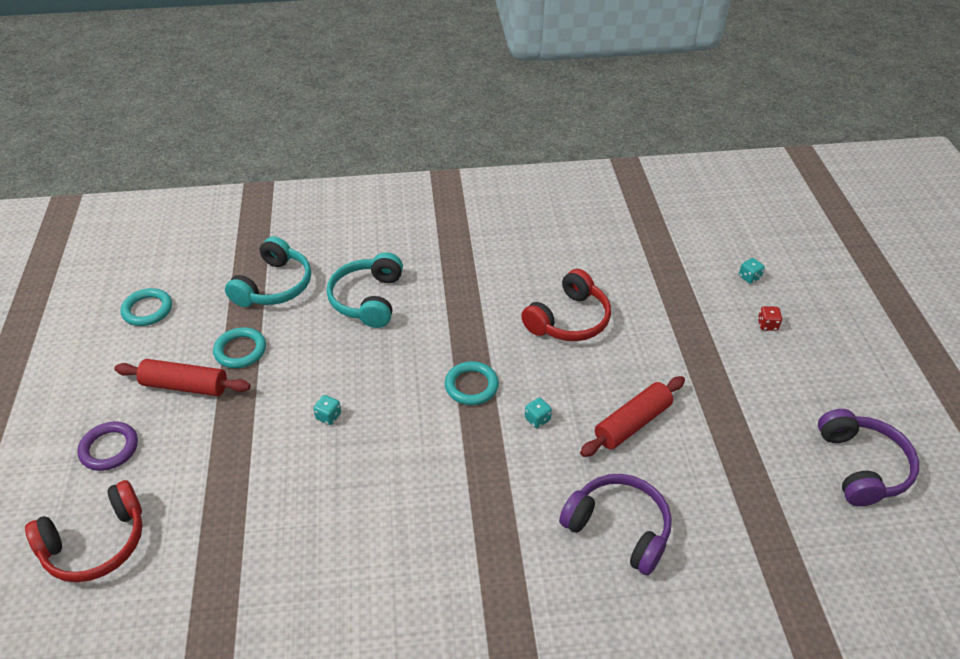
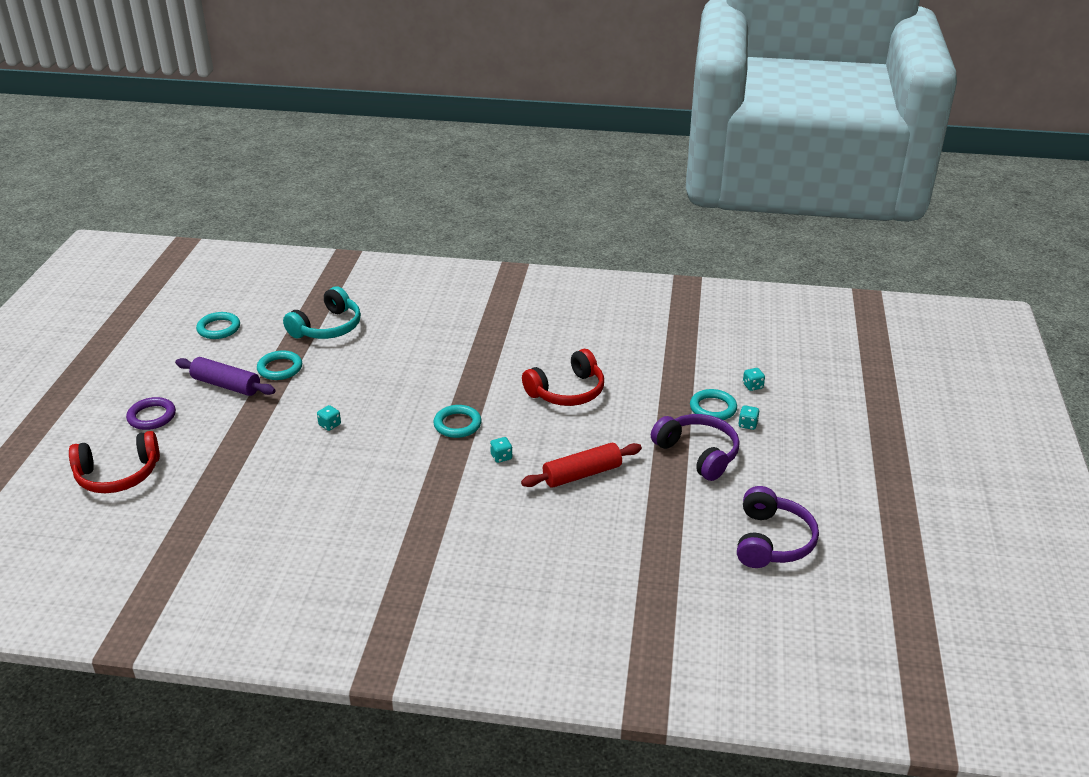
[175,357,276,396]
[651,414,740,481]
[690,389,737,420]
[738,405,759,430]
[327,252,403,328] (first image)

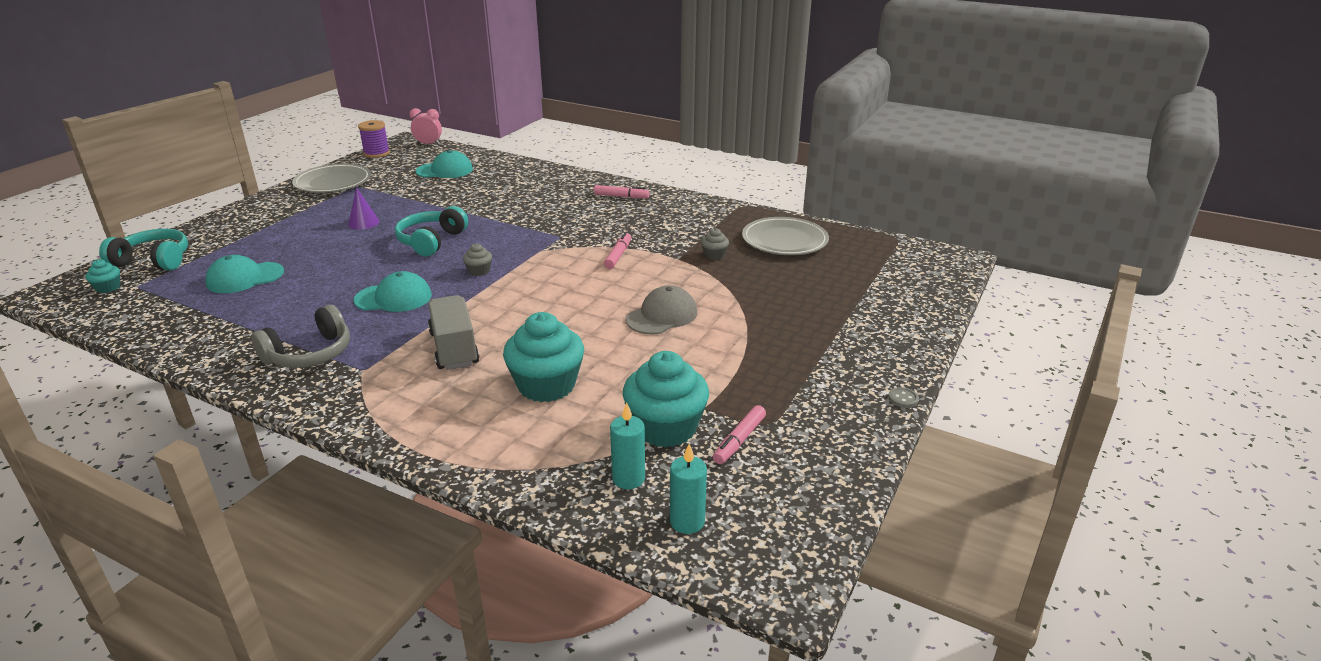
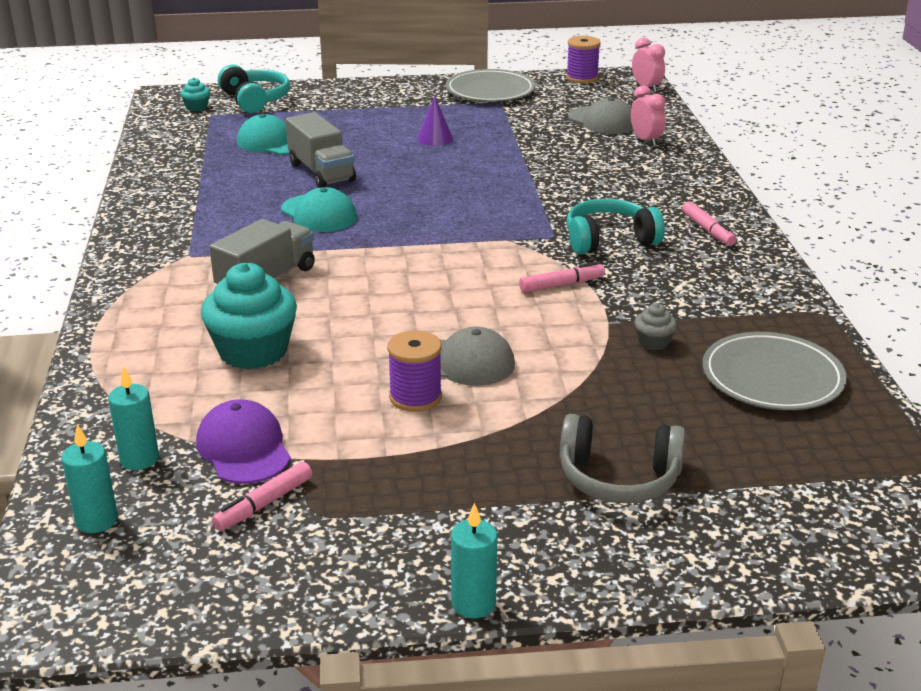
[196,399,291,484]
[212,462,312,531]
[286,112,356,188]
[387,330,442,412]
[451,503,497,618]
[560,414,686,503]
[566,198,665,255]
[568,97,633,134]
[631,85,666,146]
[463,243,492,276] (first image)

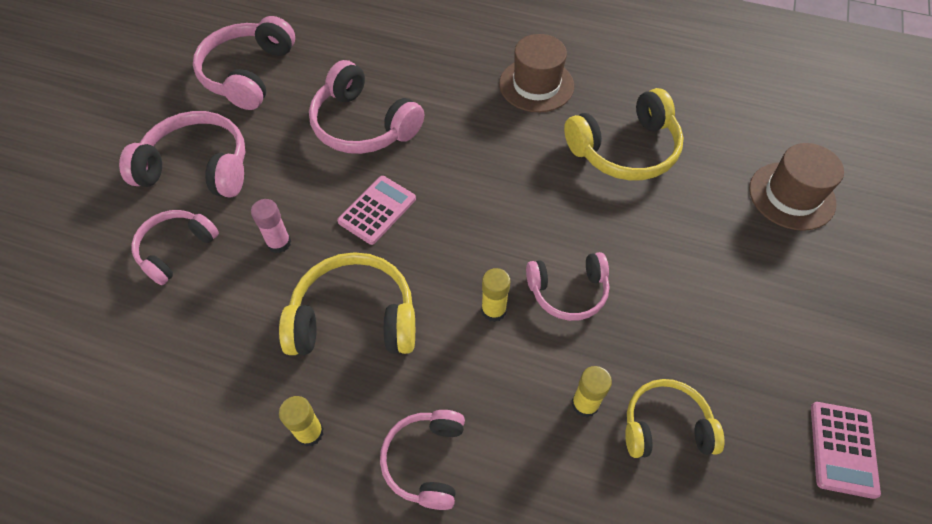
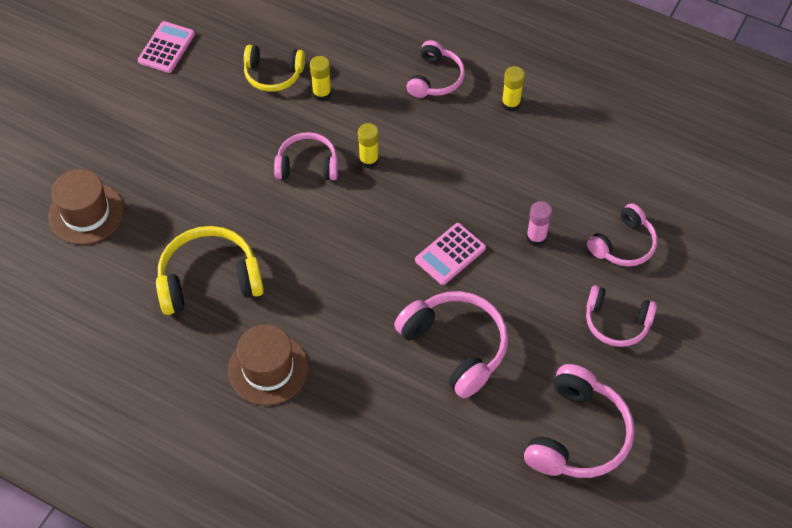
[586,285,657,347]
[279,252,415,355] (first image)

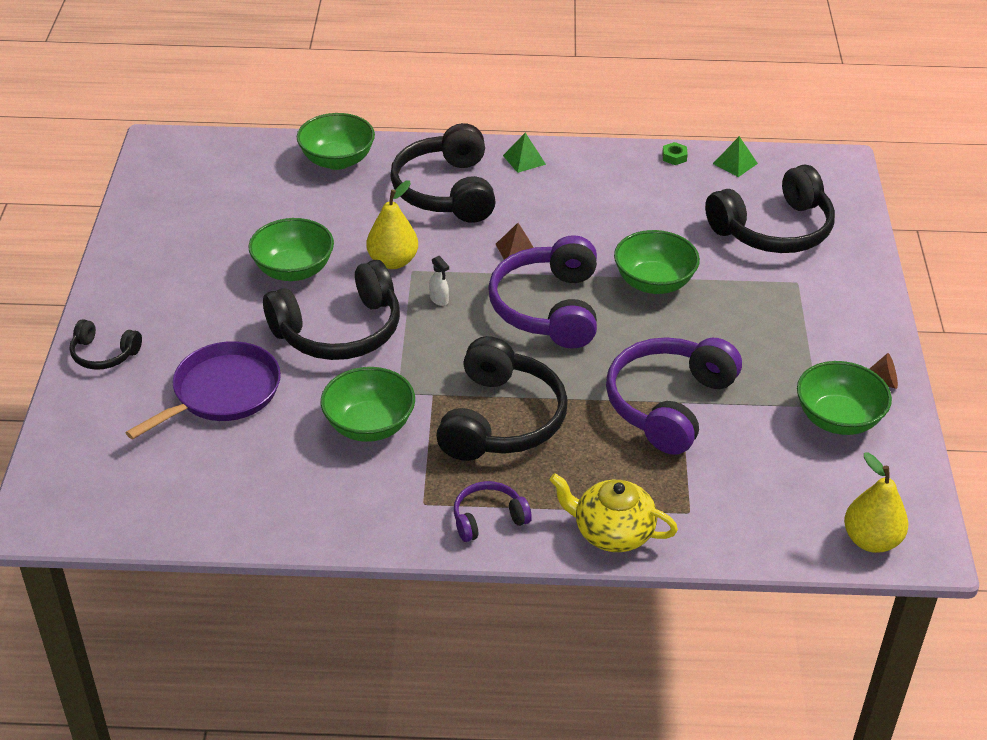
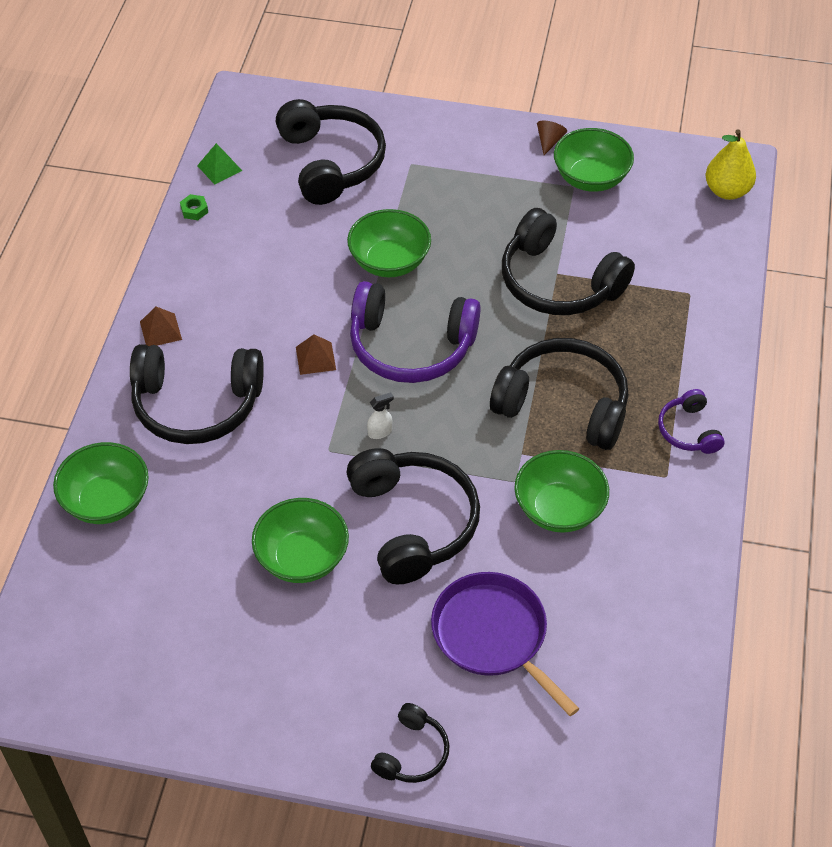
[140,306,182,346]
[502,208,635,315]
[366,180,418,269] (first image)
[549,473,678,552] (first image)

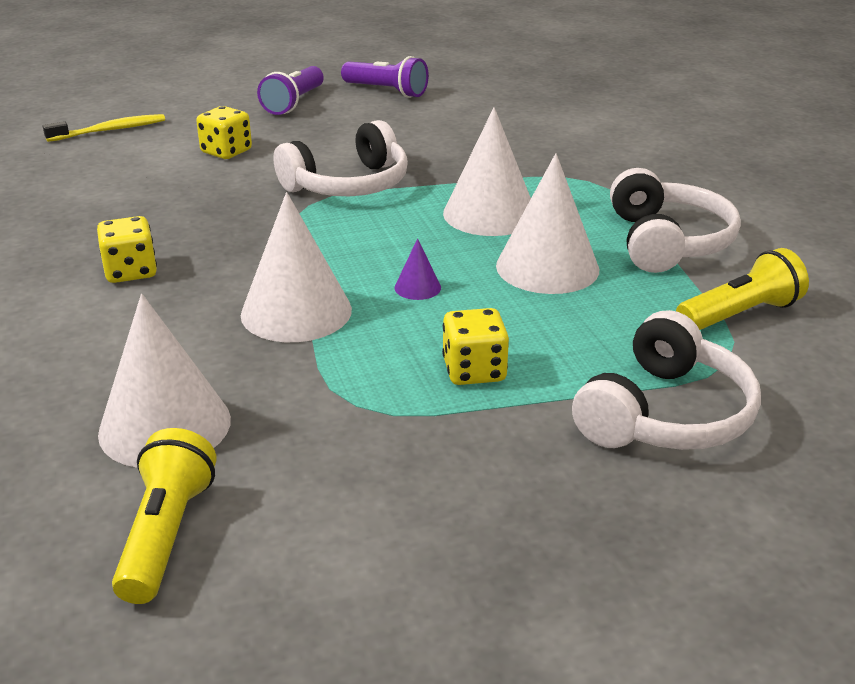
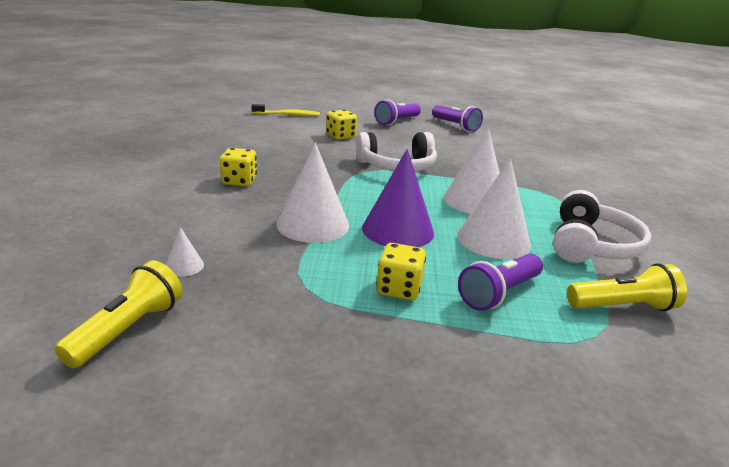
[166,227,204,277]
[362,149,434,247]
[458,254,543,311]
[572,310,761,450] (first image)

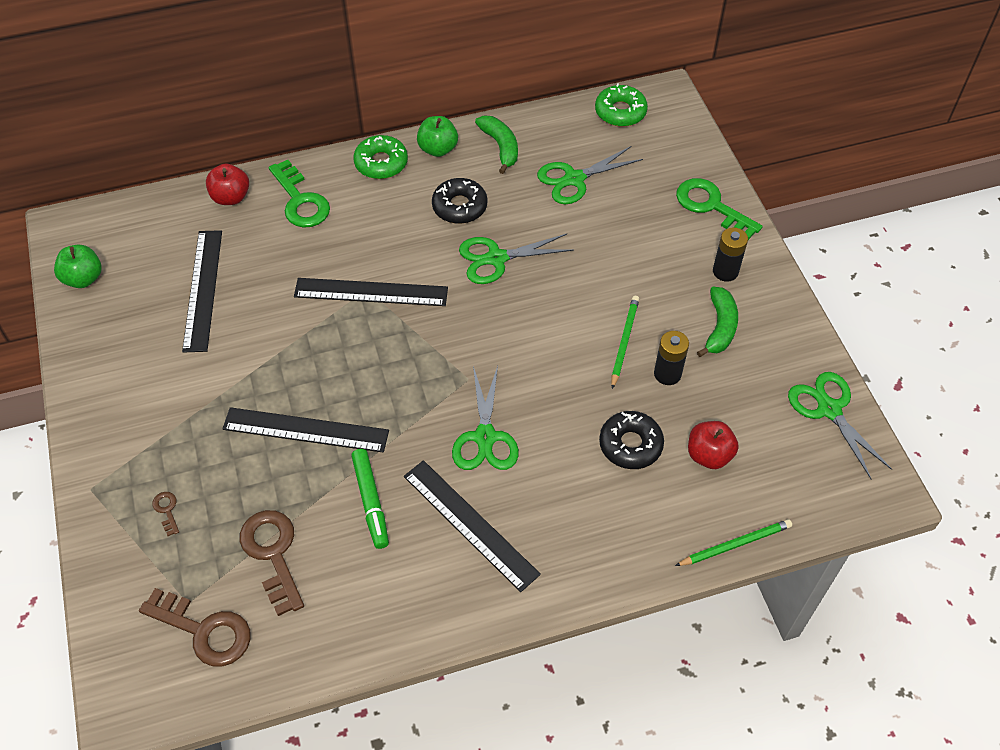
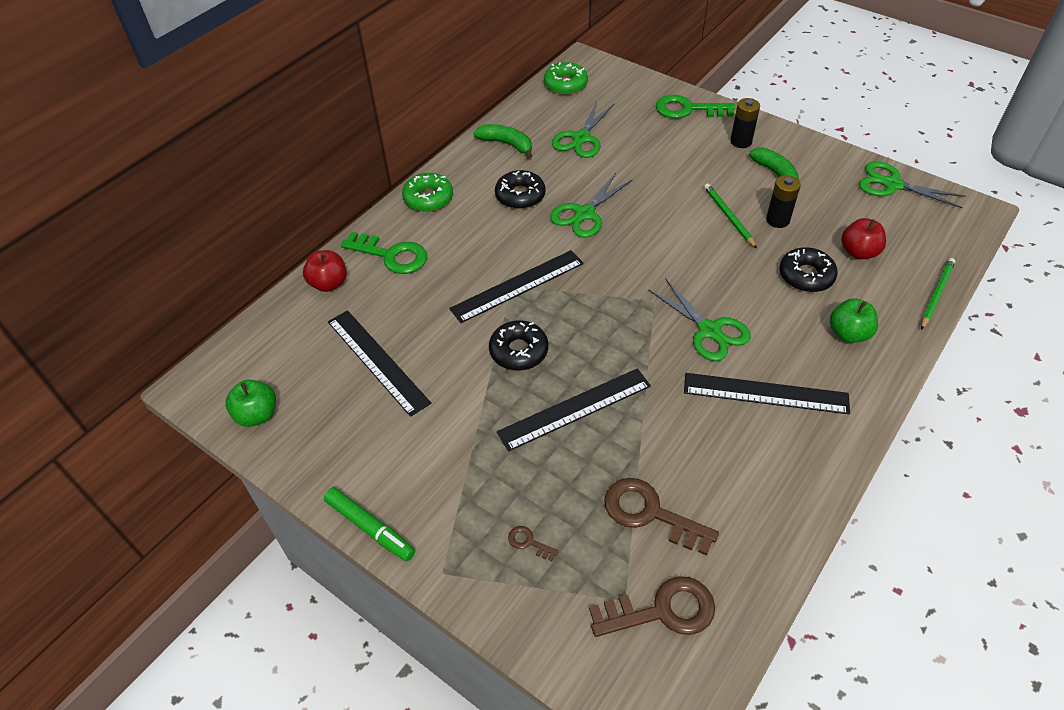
[324,487,415,561]
[489,320,548,371]
[830,299,878,343]

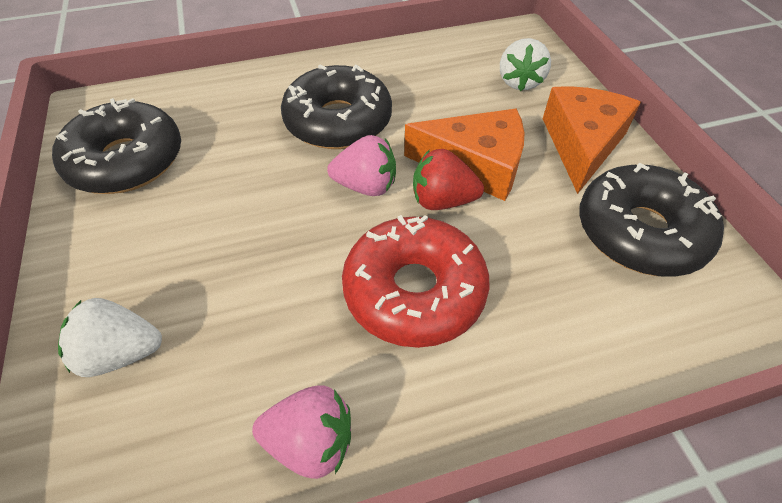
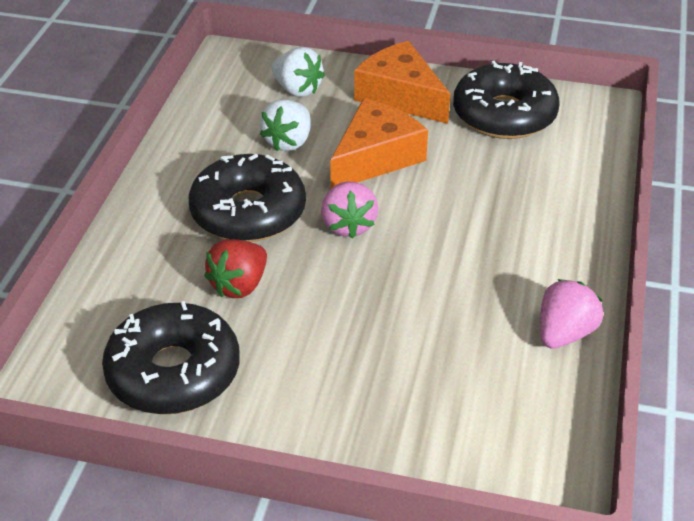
[204,239,267,298]
[260,99,311,151]
[321,181,379,239]
[342,215,489,348] (first image)

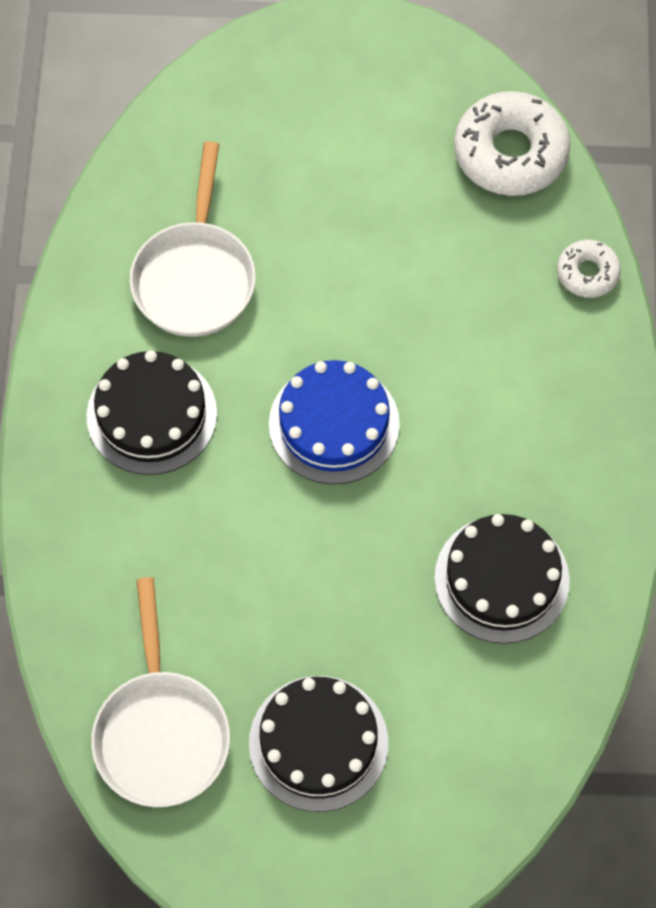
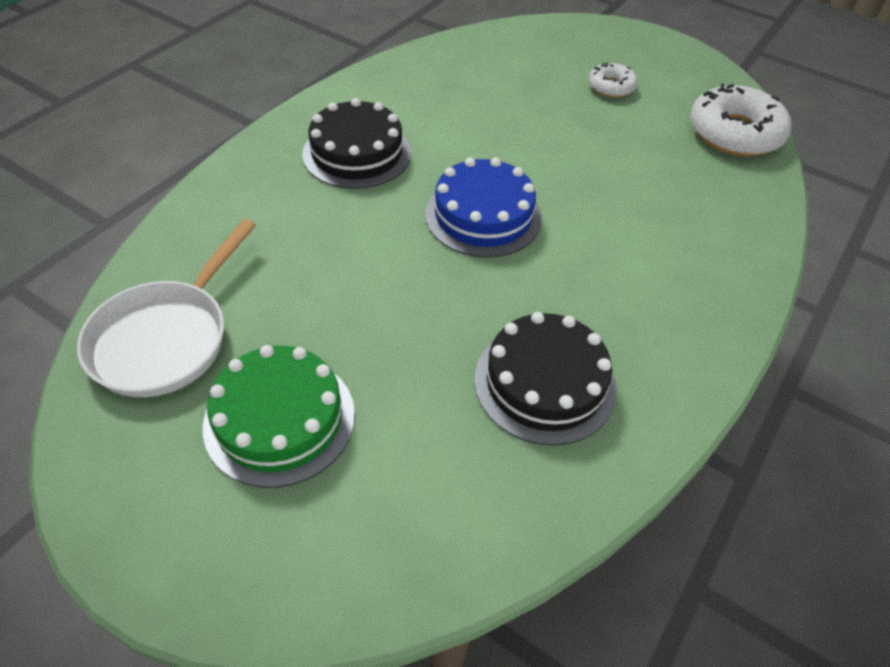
[203,345,355,488]
[588,62,638,98]
[129,141,256,337] (first image)

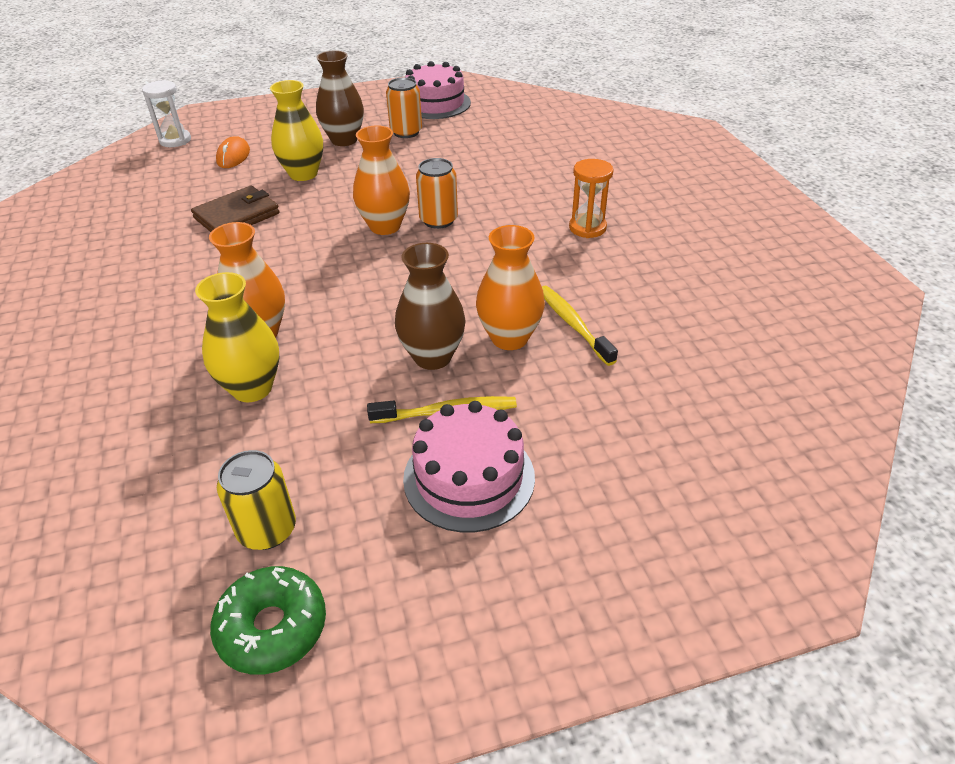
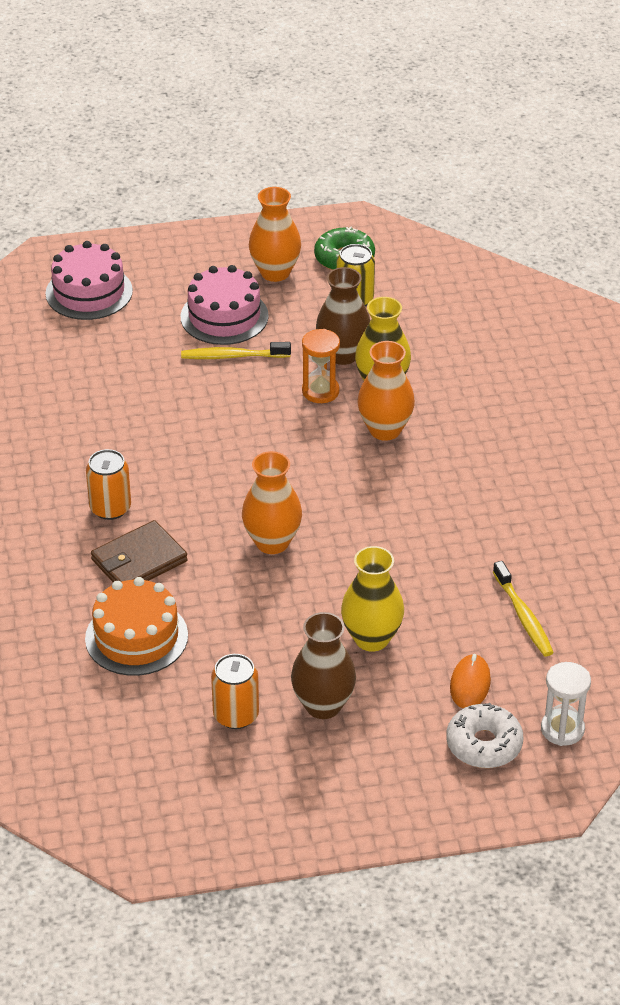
[45,241,133,320]
[85,577,188,676]
[86,449,131,520]
[91,520,188,582]
[249,187,301,282]
[302,329,340,403]
[316,267,370,365]
[446,703,523,768]
[493,561,554,656]

